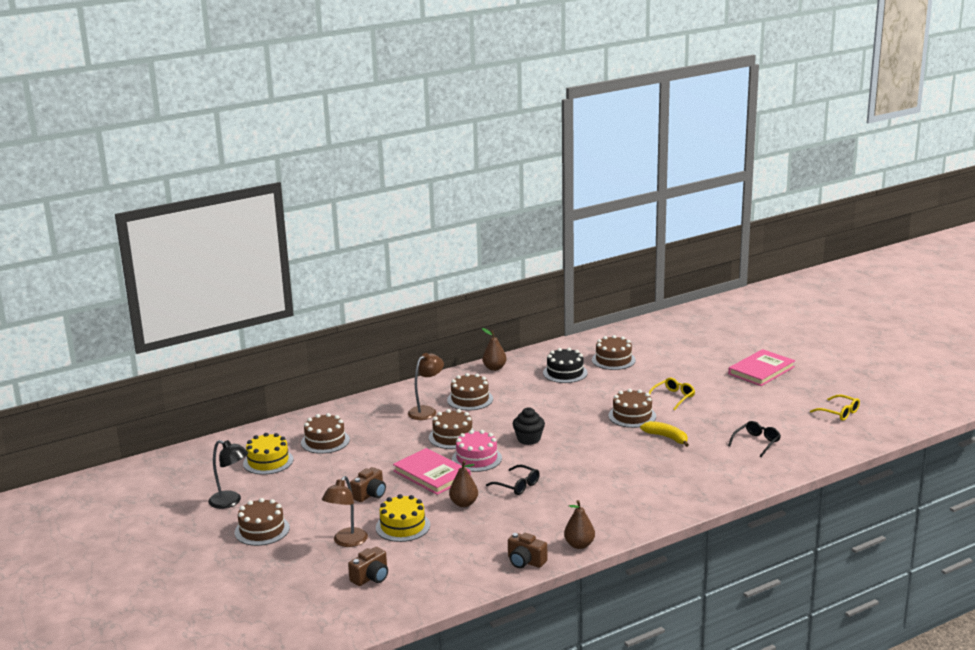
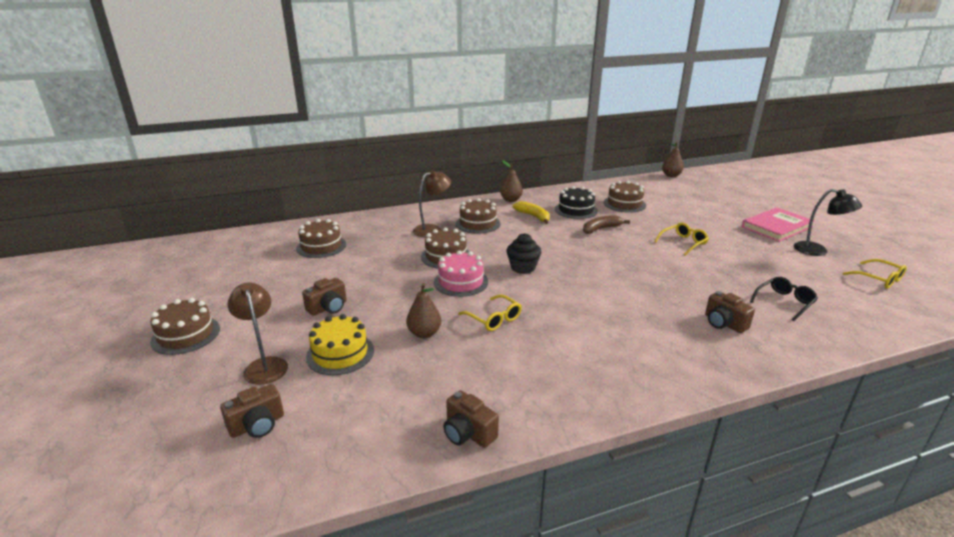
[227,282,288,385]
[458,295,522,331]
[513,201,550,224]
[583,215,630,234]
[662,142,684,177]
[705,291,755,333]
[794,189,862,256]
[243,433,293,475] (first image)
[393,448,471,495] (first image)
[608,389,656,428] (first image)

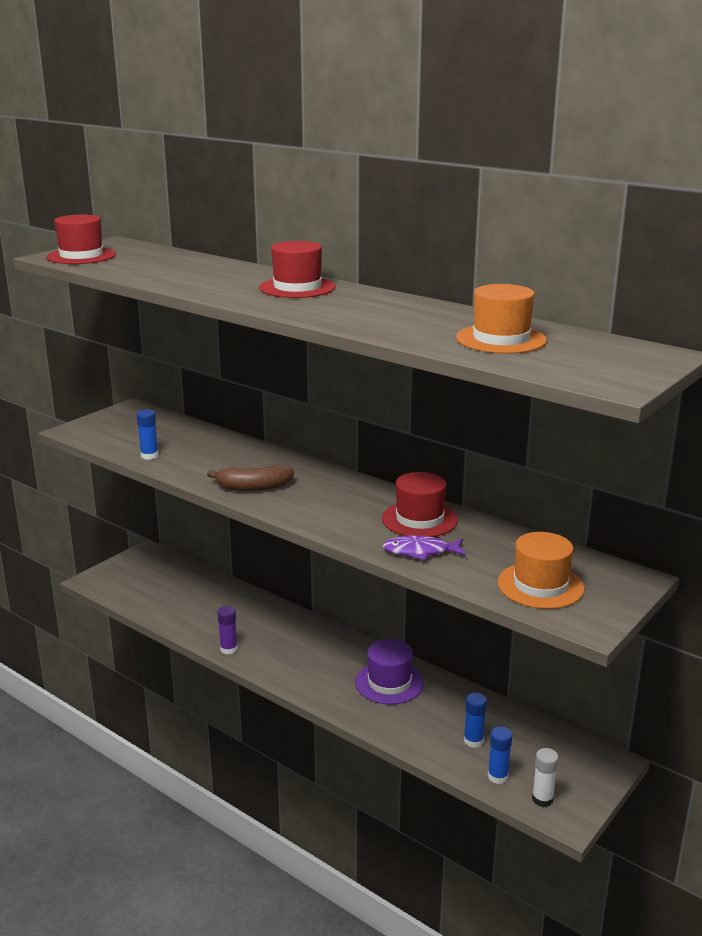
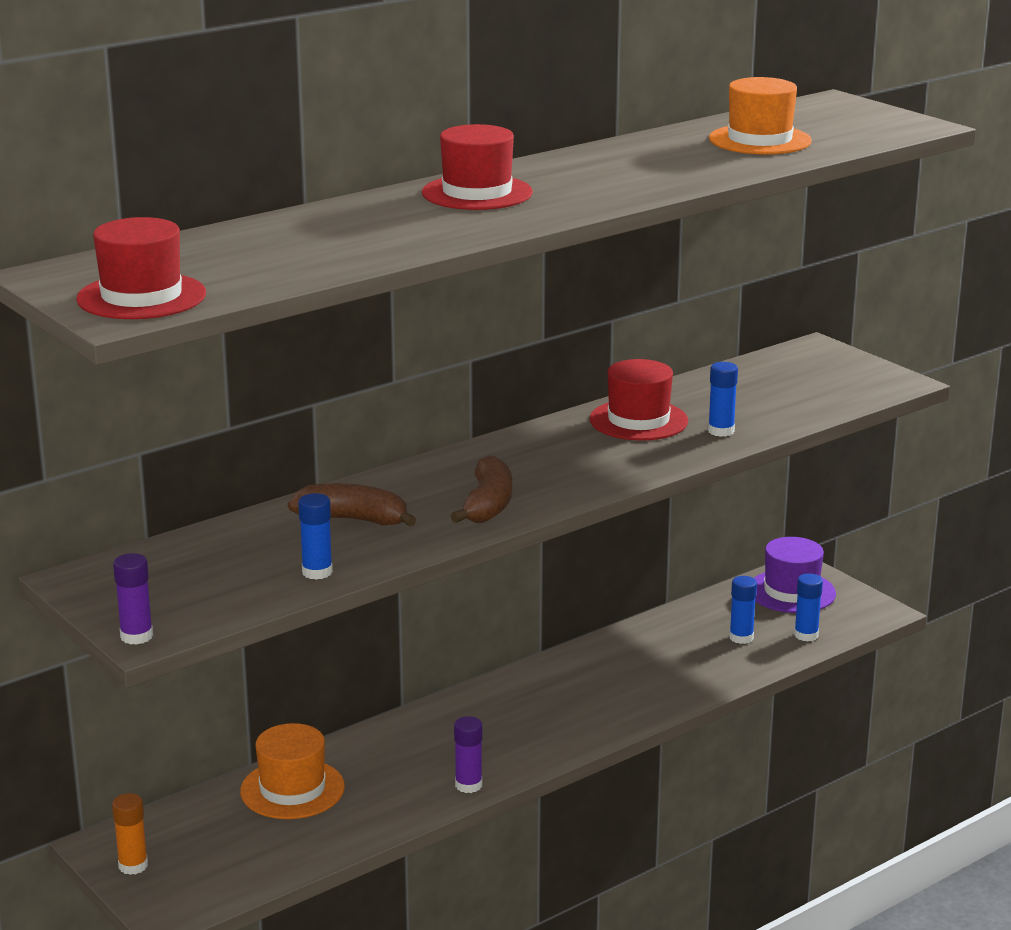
[112,793,148,875]
[113,553,153,645]
[240,723,345,819]
[288,483,416,526]
[708,362,738,437]
[754,537,836,613]
[532,748,559,807] (first image)

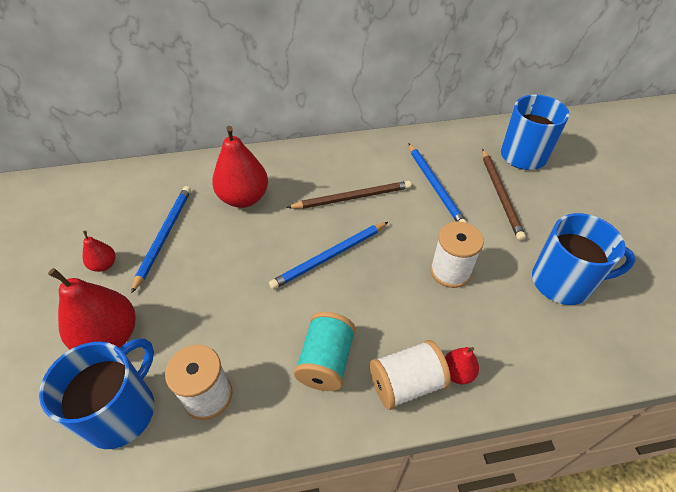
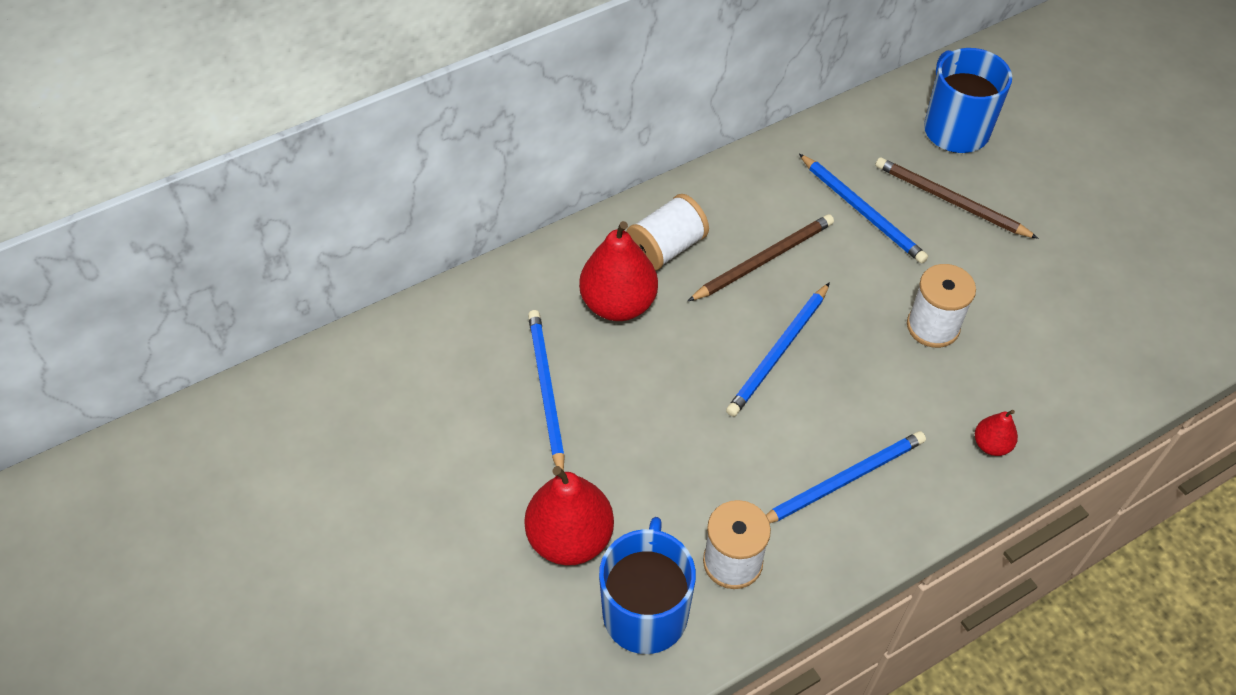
[626,194,709,271]
[766,431,926,523]
[875,157,1038,239]
[83,231,115,272] (first image)
[532,213,636,305] (first image)

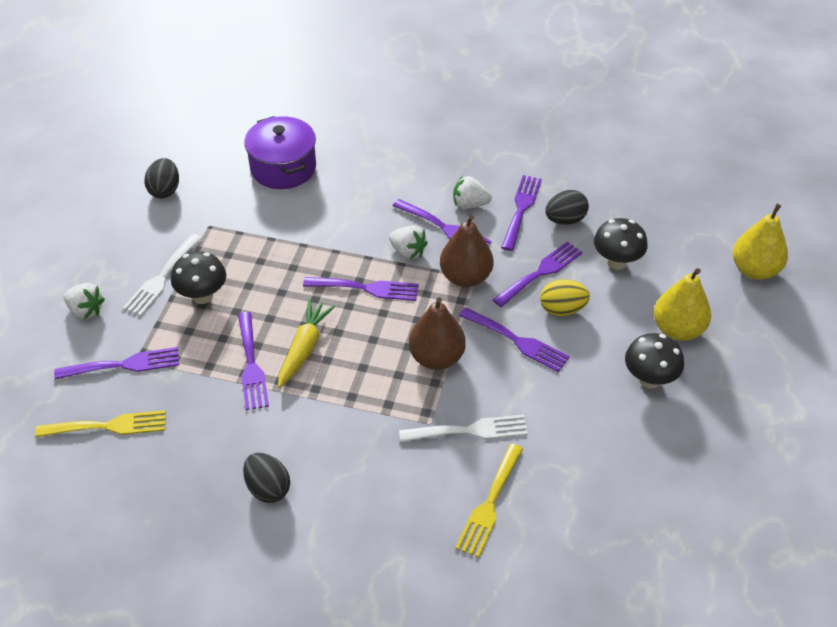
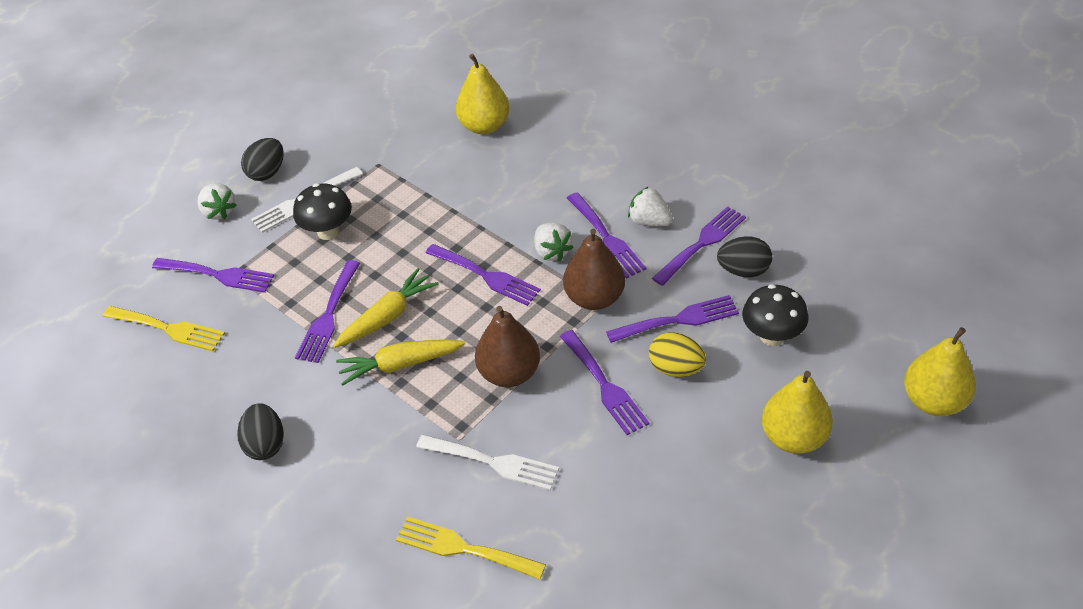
[241,138,284,181]
[336,340,465,386]
[396,516,546,580]
[456,54,510,134]
[625,333,684,388] (first image)

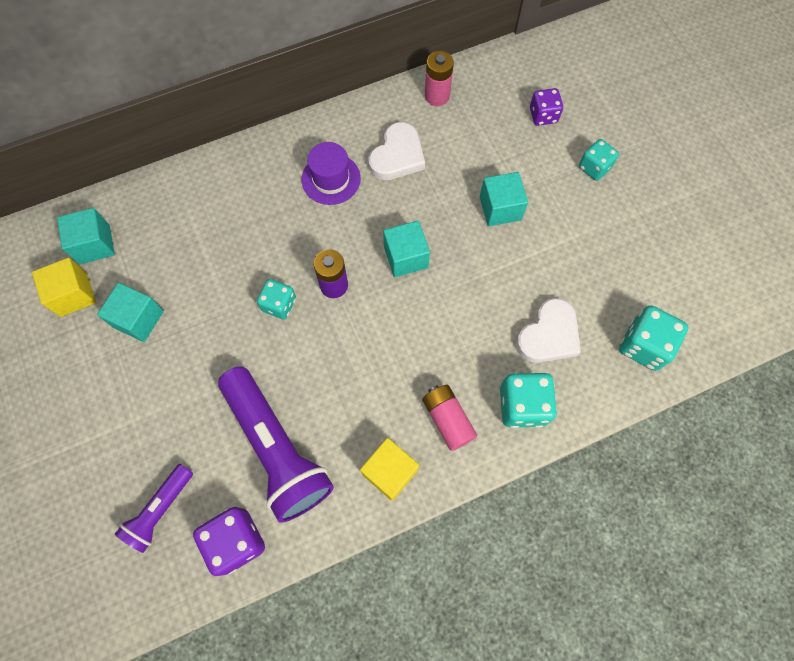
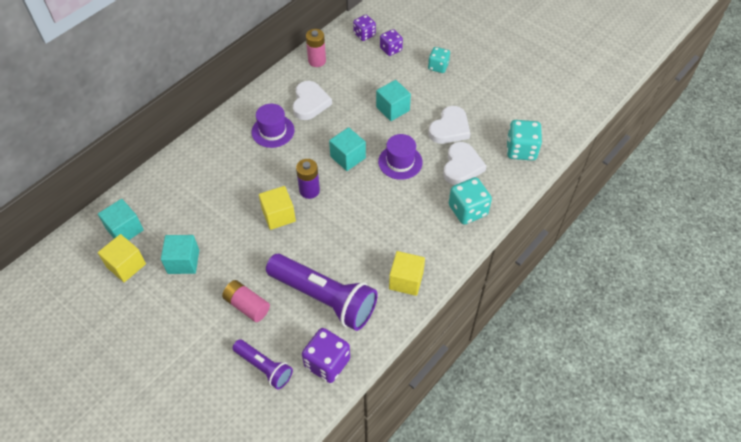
[222,280,270,322]
[232,339,293,389]
[259,186,296,230]
[353,15,376,41]
[378,134,423,180]
[429,106,471,144]

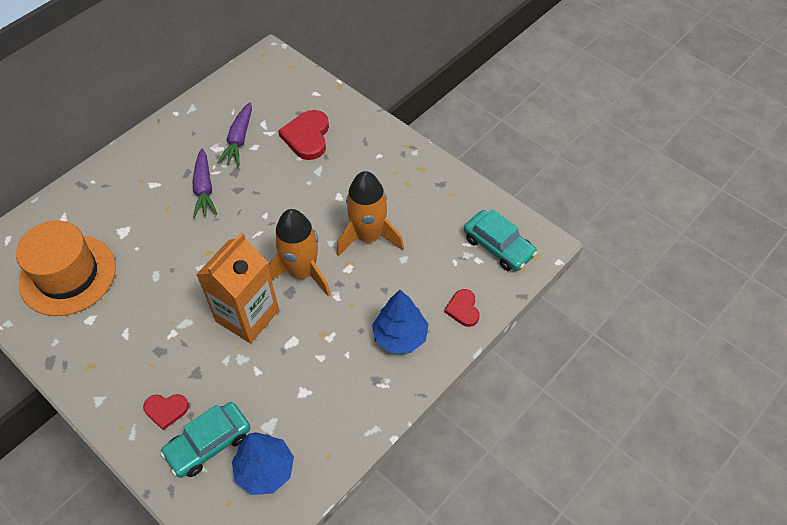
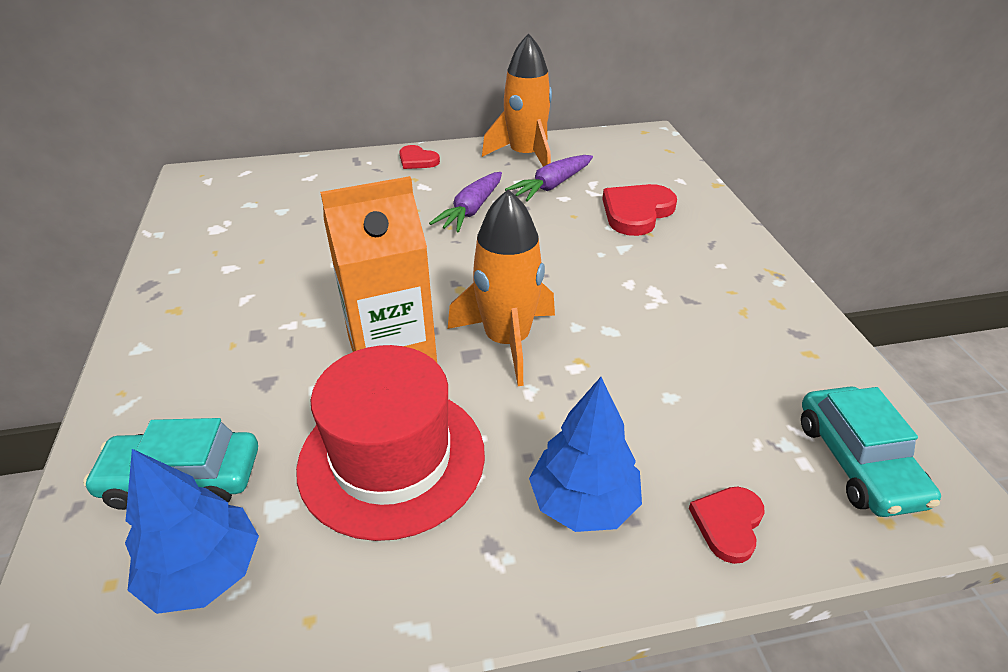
[296,345,485,541]
[399,145,440,169]
[482,33,552,167]
[16,220,116,316] (first image)

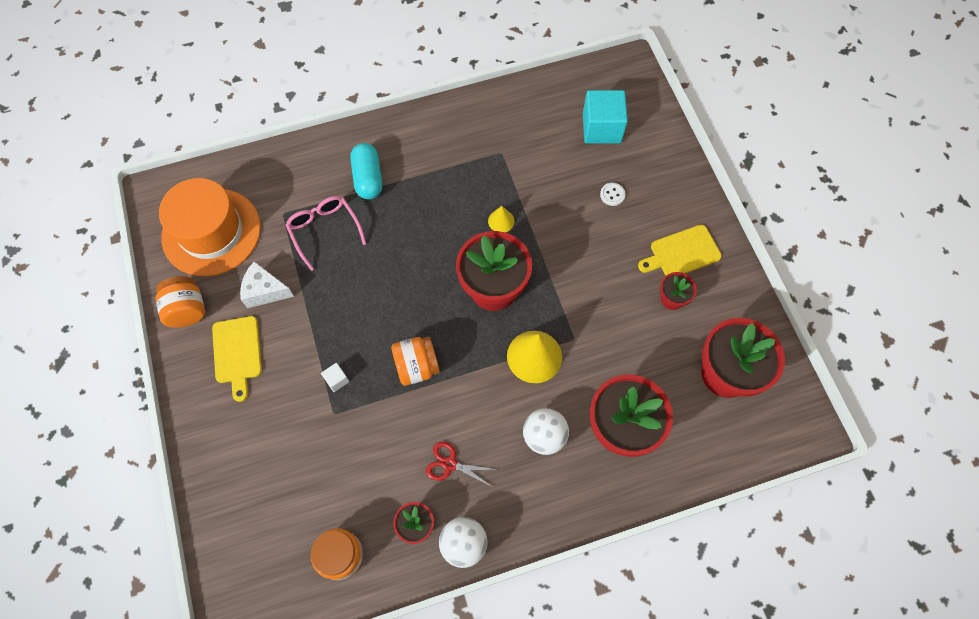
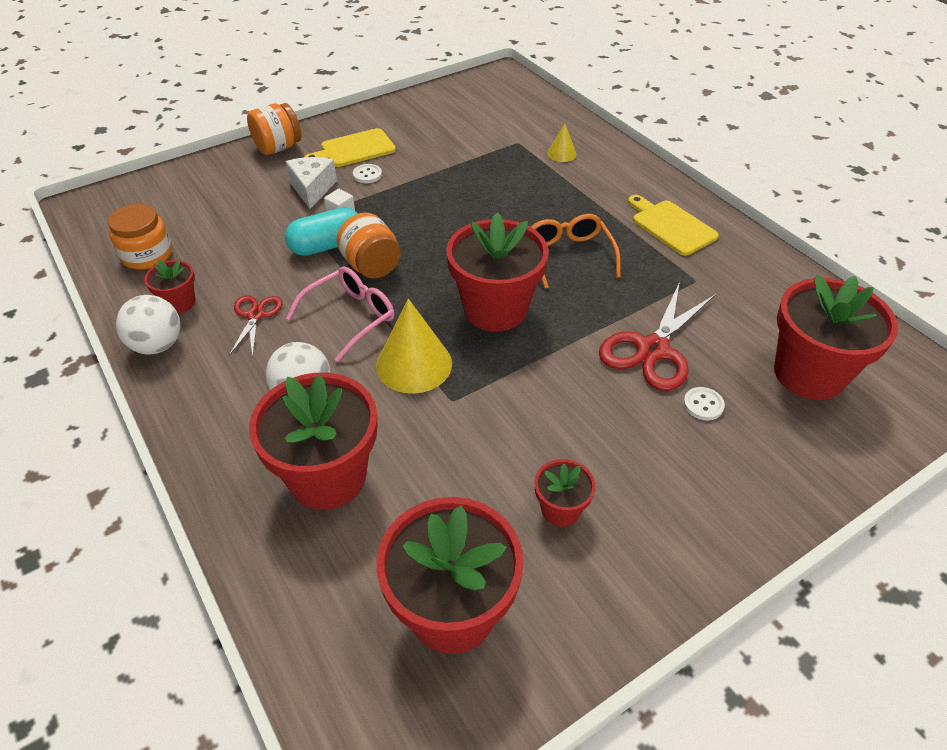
[247,103,301,155]
[285,207,358,256]
[286,157,337,209]
[286,267,395,362]
[353,164,382,183]
[531,214,621,289]
[547,124,576,162]
[599,282,716,391]
[628,195,719,256]
[774,274,898,400]
[159,178,261,276] (first image)

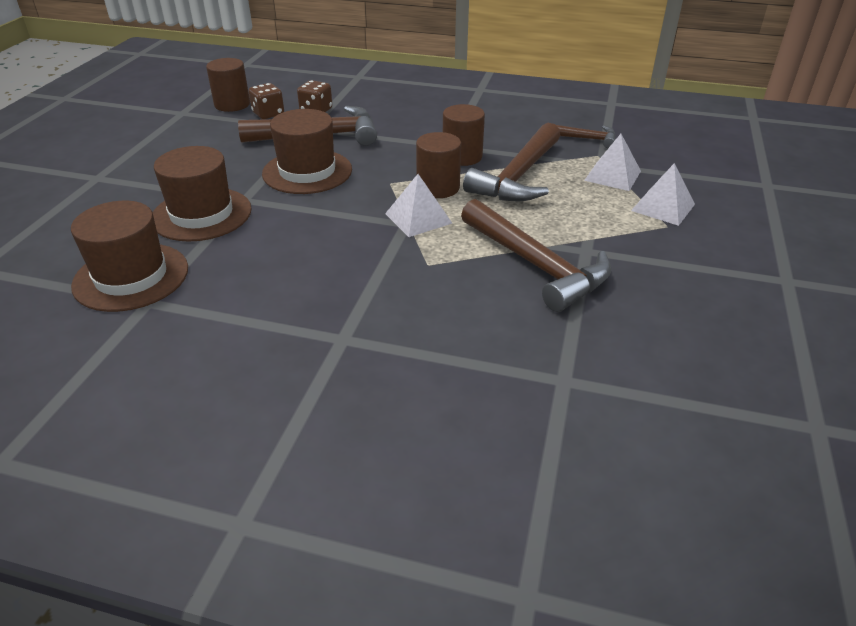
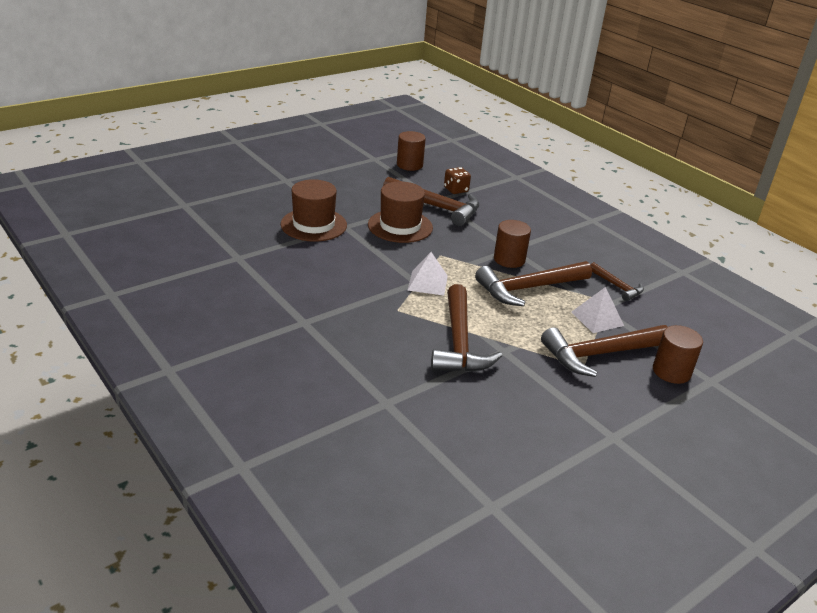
[541,325,668,377]
[653,325,703,384]
[71,201,188,312] (first image)
[249,83,284,119] (first image)

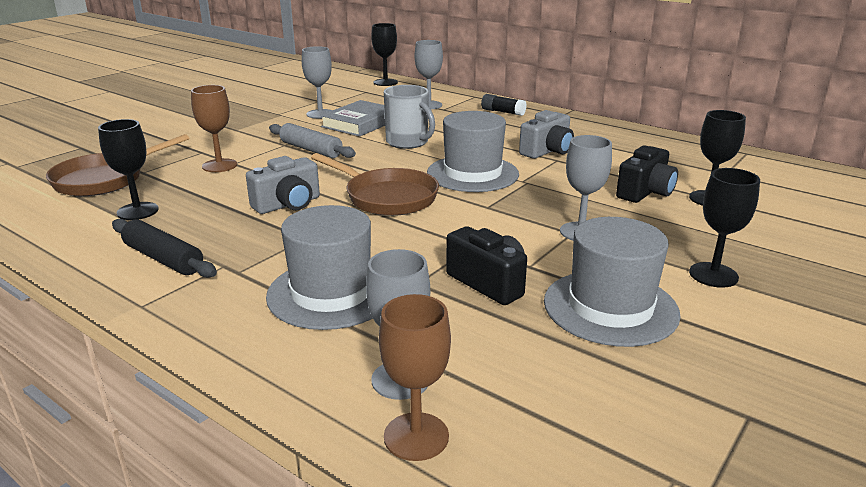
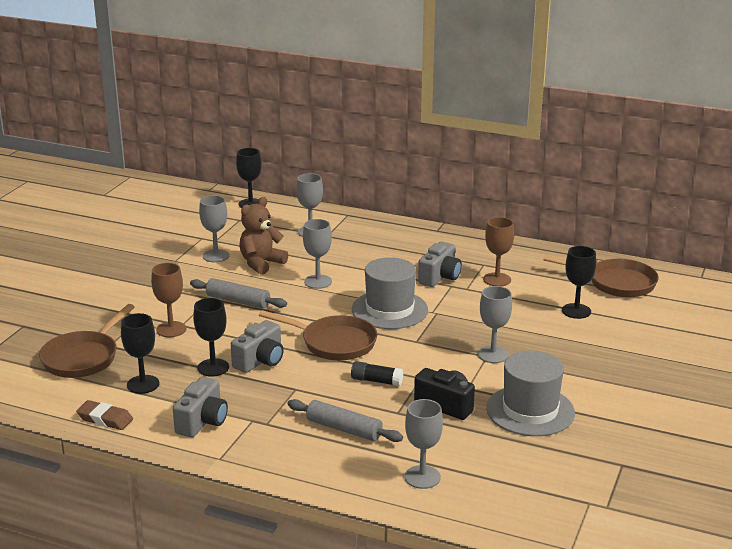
[76,400,133,430]
[173,377,228,438]
[193,298,229,377]
[239,197,288,275]
[287,399,403,442]
[303,219,332,289]
[351,361,403,386]
[483,217,514,286]
[543,255,659,297]
[616,145,678,203] (first image)

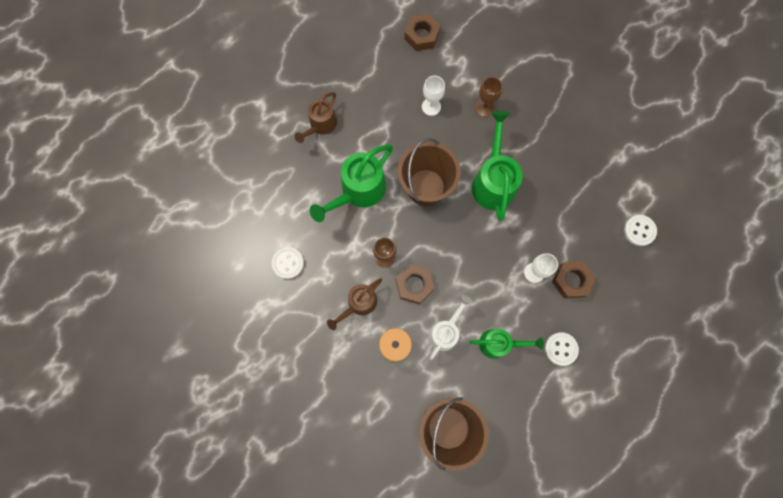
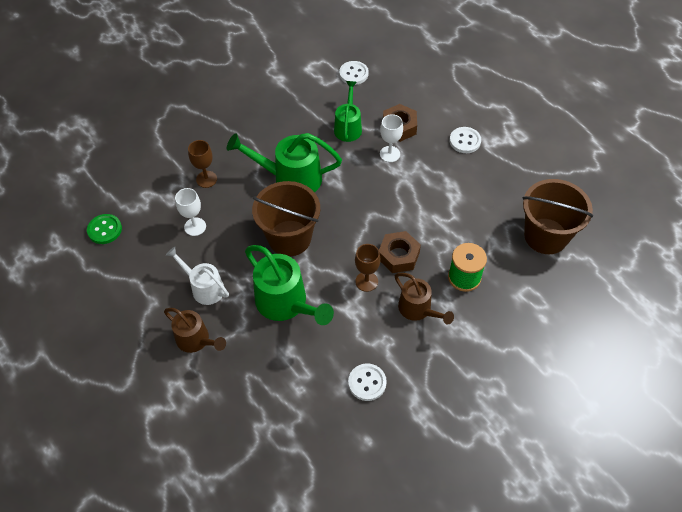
[87,214,122,244]
[166,247,229,305]
[334,81,362,142]

